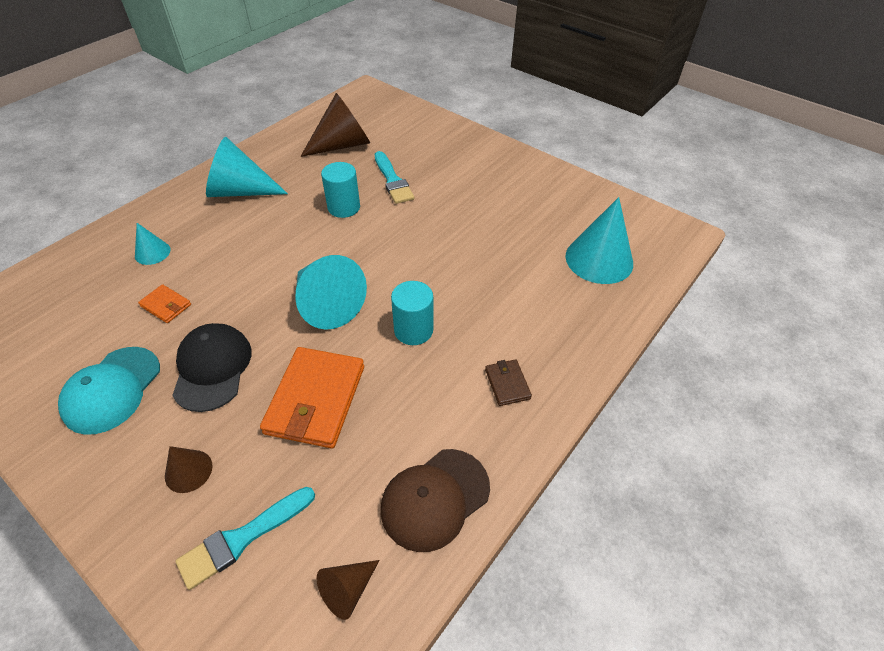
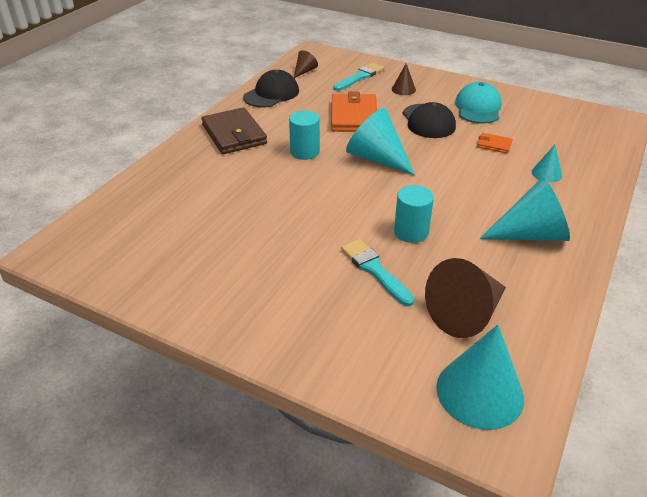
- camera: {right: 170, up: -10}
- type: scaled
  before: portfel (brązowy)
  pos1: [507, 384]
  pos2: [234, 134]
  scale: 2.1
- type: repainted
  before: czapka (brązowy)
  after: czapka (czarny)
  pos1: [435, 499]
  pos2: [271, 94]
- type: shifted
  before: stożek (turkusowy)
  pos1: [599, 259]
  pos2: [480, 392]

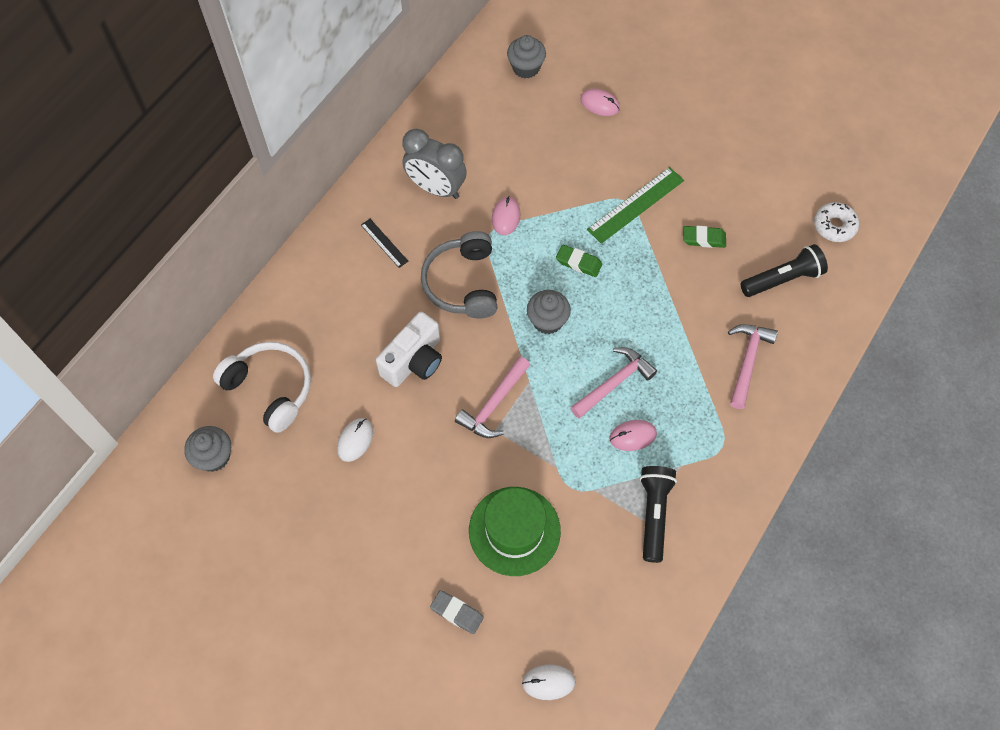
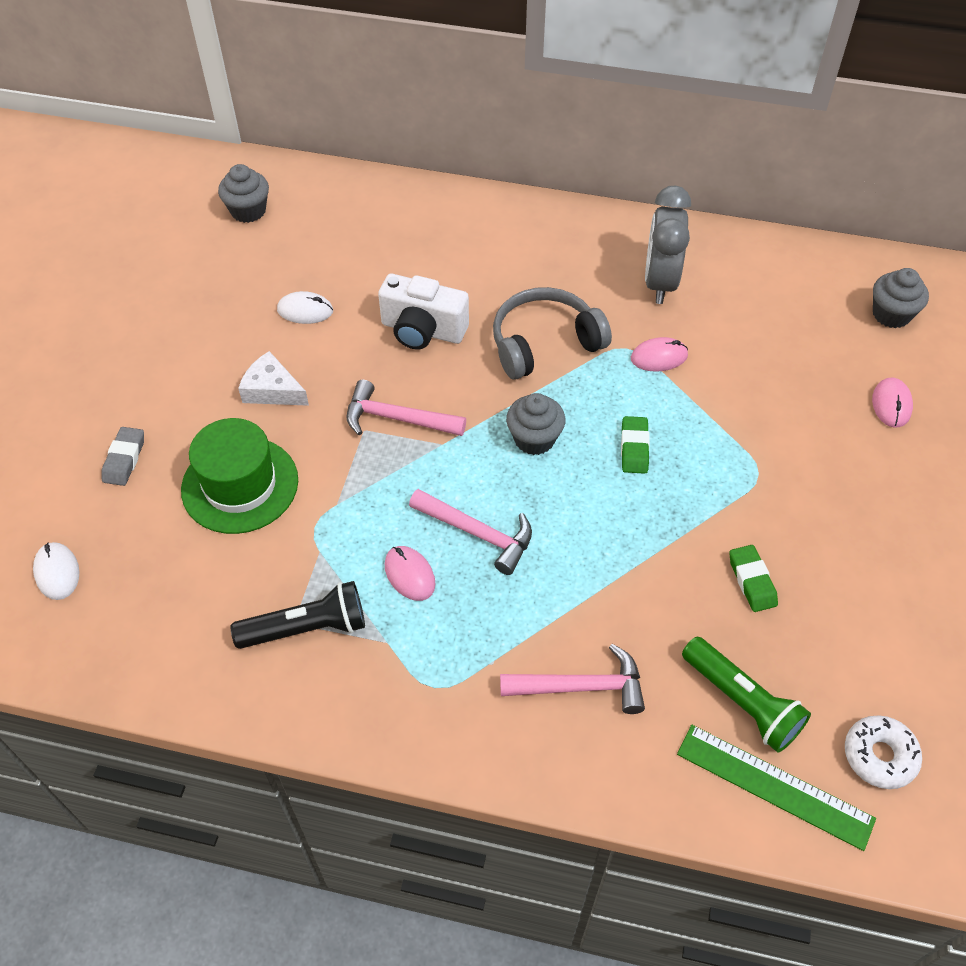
- camera: {right: 70, up: -10}
- type: new
  after: ser (biały)
  pos2: [272, 390]
- type: shifted
  before: linijka (zielony)
  pos1: [635, 205]
  pos2: [774, 786]
- type: repainted
  before: latarka (czarny)
  after: latarka (zielony)
  pos1: [782, 279]
  pos2: [742, 702]
- type: gone
  before: słuchawki (biały)
  pos1: [270, 388]
- type: gone
  before: linijka (czarny)
  pos1: [384, 243]

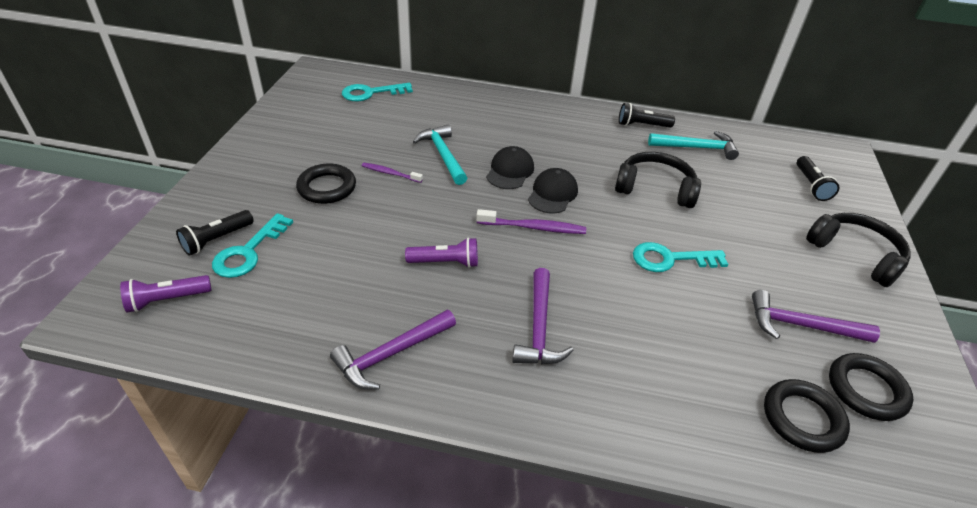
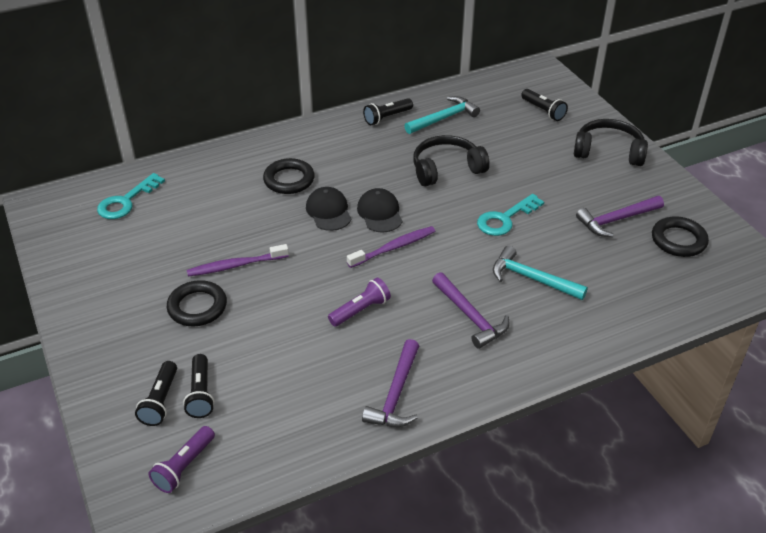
- camera: {right: -35, up: 0}
- type: swapped
  before: klucz (turkusowy)
  after: latarka (czarny)
  pos1: [248, 252]
  pos2: [200, 393]
- type: scaled
  before: szczoteczka do zębów (fioletowy)
  pos1: [390, 173]
  pos2: [235, 265]
  scale: 1.53
- type: shifted
  before: pierścień (czarny)
  pos1: [802, 419]
  pos2: [289, 180]
- type: shifted
  before: młotek (turkusowy)
  pos1: [442, 155]
  pos2: [532, 279]

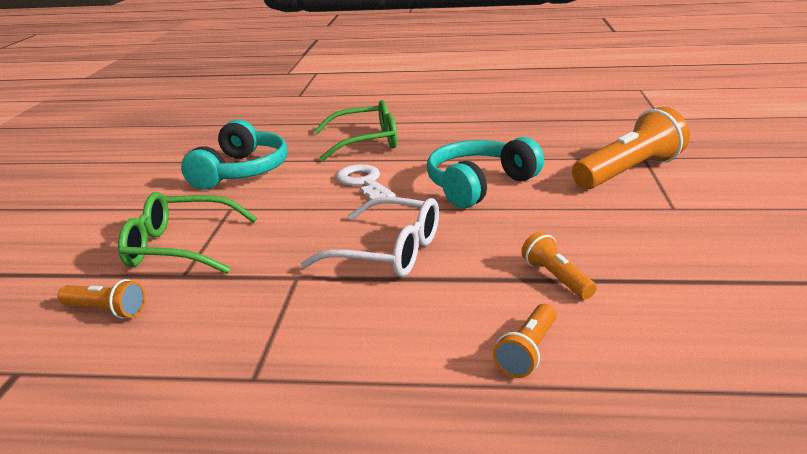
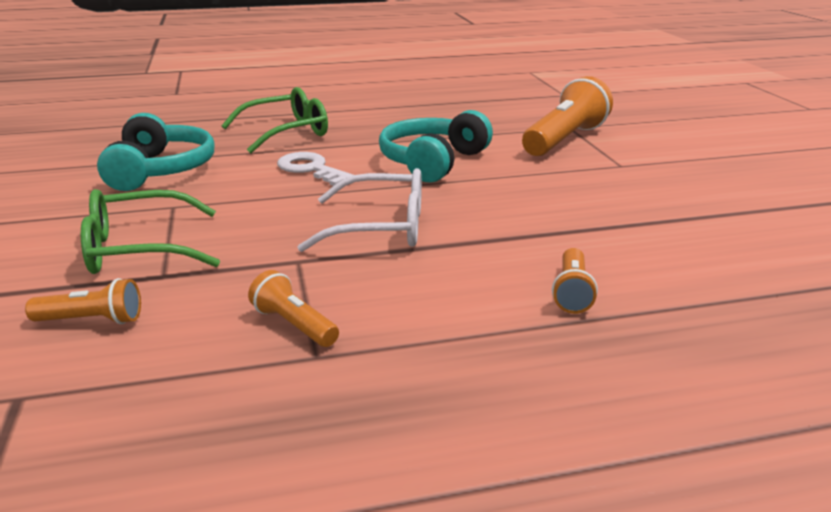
- camera: {right: -20, up: 0}
- type: shifted
  before: latarka (pomarańczowy)
  pos1: [556, 278]
  pos2: [294, 325]

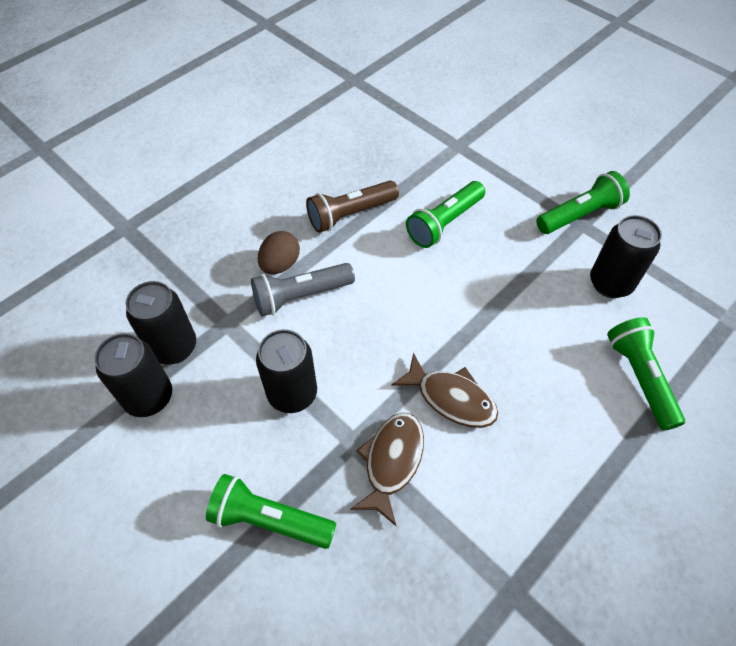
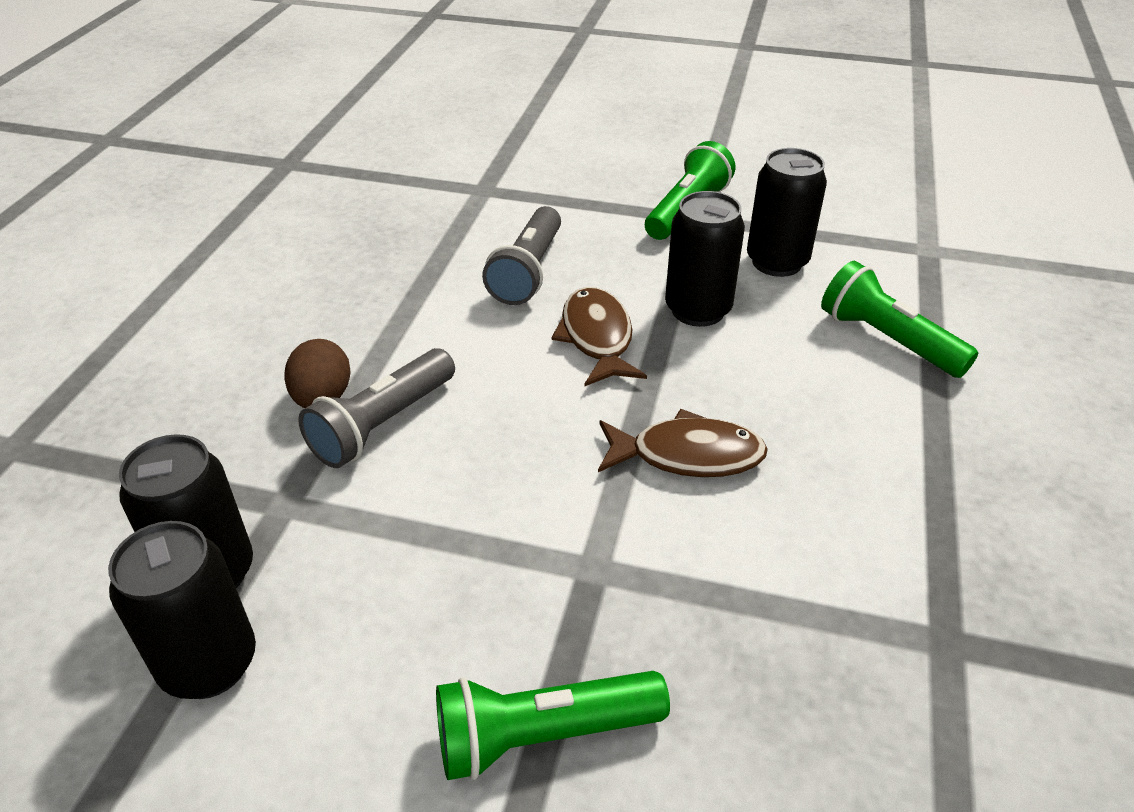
- camera: {right: -30, up: -15}
- type: repainted
  before: latarka (zielony)
  after: latarka (szary)
  pos1: [444, 223]
  pos2: [528, 271]
- type: shifted
  before: ryba (brązowy)
  pos1: [391, 462]
  pos2: [597, 338]
- type: shifted
  before: puszka (czarny)
  pos1: [292, 393]
  pos2: [698, 310]
- type: gone
  before: latarka (brązowy)
  pos1: [350, 214]

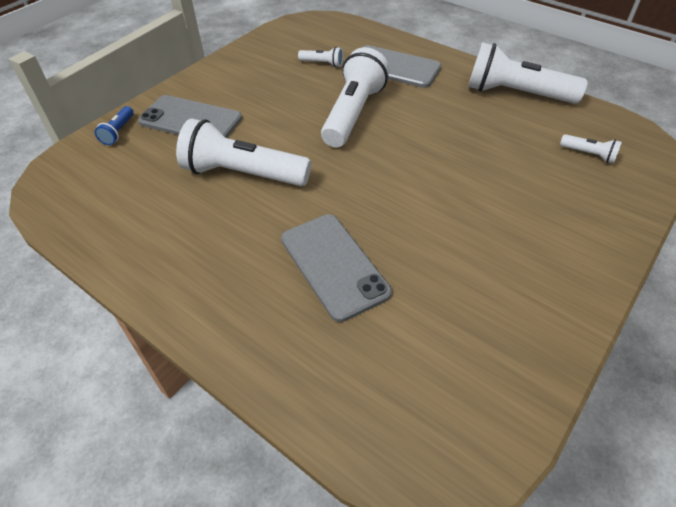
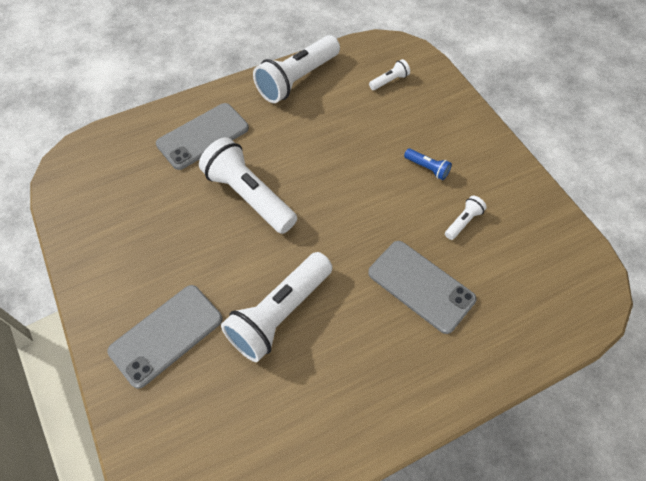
- camera: {right: -65, up: 10}
- type: rotated
  before: telefon (szary)
  pos1: [334, 265]
  pos2: [421, 286]
  turn: 45
- type: shifted
  before: latarka (niebieski)
  pos1: [118, 132]
  pos2: [427, 168]
- type: shifted
  before: latarka (biały)
  pos1: [322, 63]
  pos2: [463, 222]

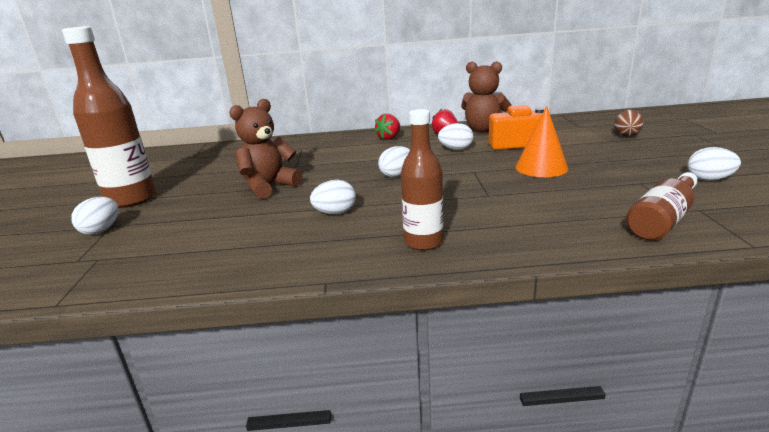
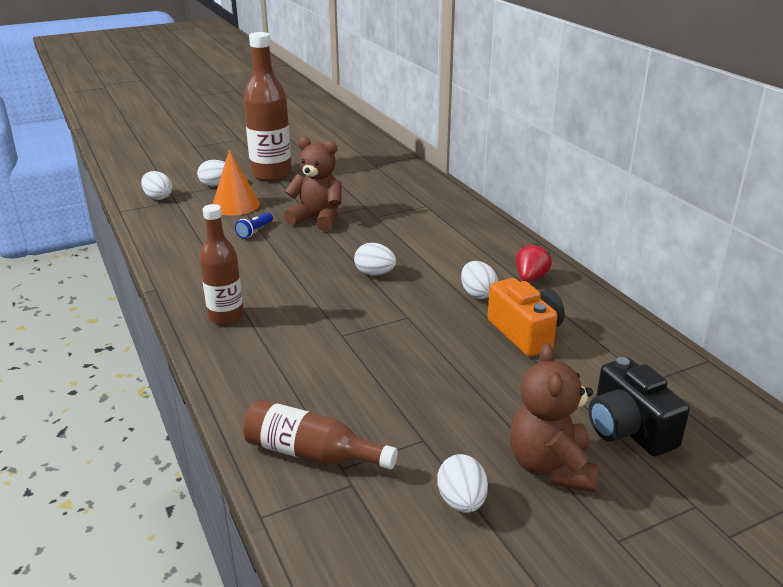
- camera: {right: 65, up: 5}
- type: shifted
  before: jajko (biały)
  pos1: [335, 213]
  pos2: [158, 197]
- type: shifted
  before: stożek (pomarańczowy)
  pos1: [541, 167]
  pos2: [235, 205]
- type: new
  after: latarka (niebieski)
  pos2: [254, 231]
- type: shifted
  before: miś (brązowy)
  pos1: [483, 129]
  pos2: [551, 467]
- type: swapped
  before: jajko (brązowy)
  after: aparat fotograficzny (czarny)
  pos1: [626, 136]
  pos2: [628, 429]
- type: gone
  before: truskawka (czerwony)
  pos1: [389, 138]

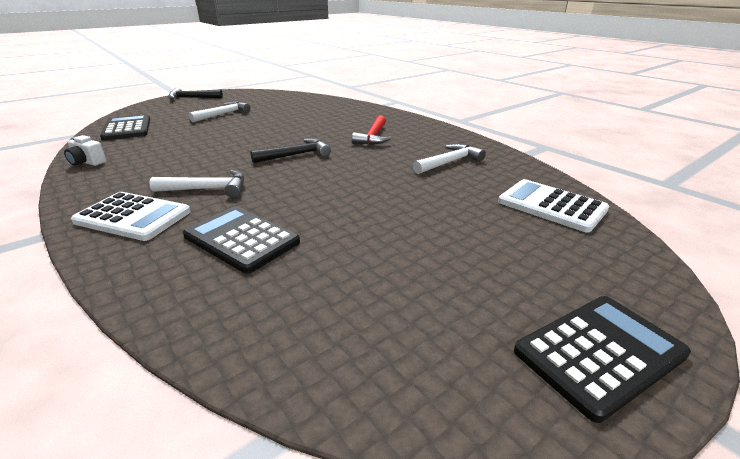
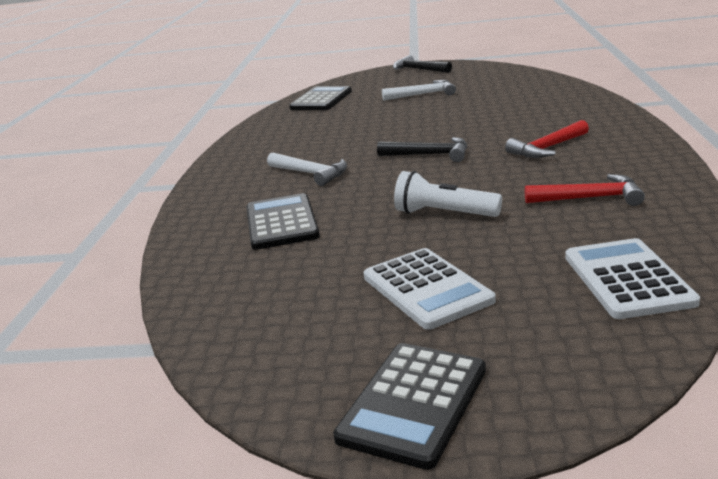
- camera: {right: 45, up: -5}
- type: rotated
  before: kalkulator (czarny)
  pos1: [599, 353]
  pos2: [413, 403]
  turn: 105
- type: shifted
  before: kalkulator (biały)
  pos1: [133, 217]
  pos2: [426, 289]
- type: new
  after: latarka (biały)
  pos2: [443, 214]
- type: repainted
  before: młotek (biały)
  after: młotek (czerwony)
  pos1: [449, 162]
  pos2: [590, 198]
- type: gone
  before: aparat fotograficzny (biały)
  pos1: [87, 162]

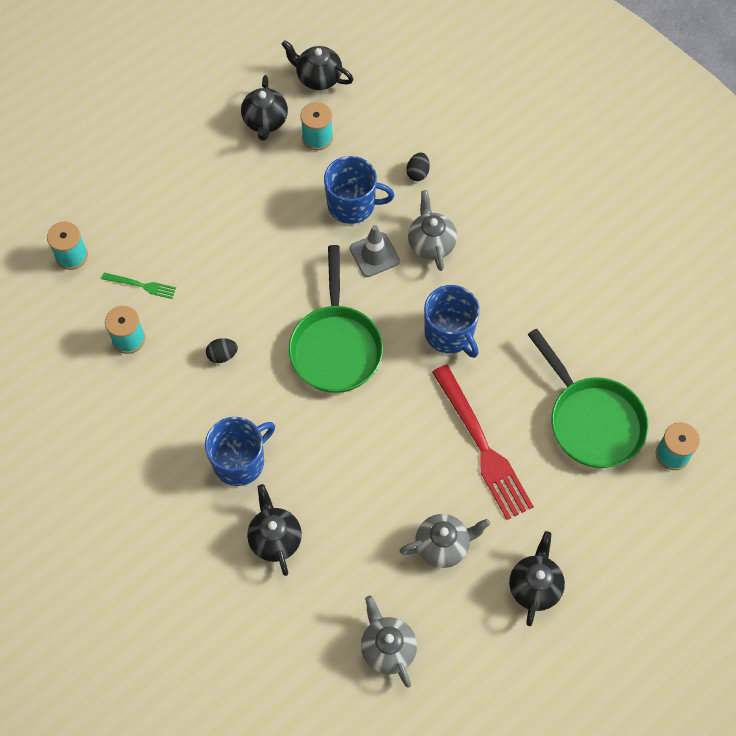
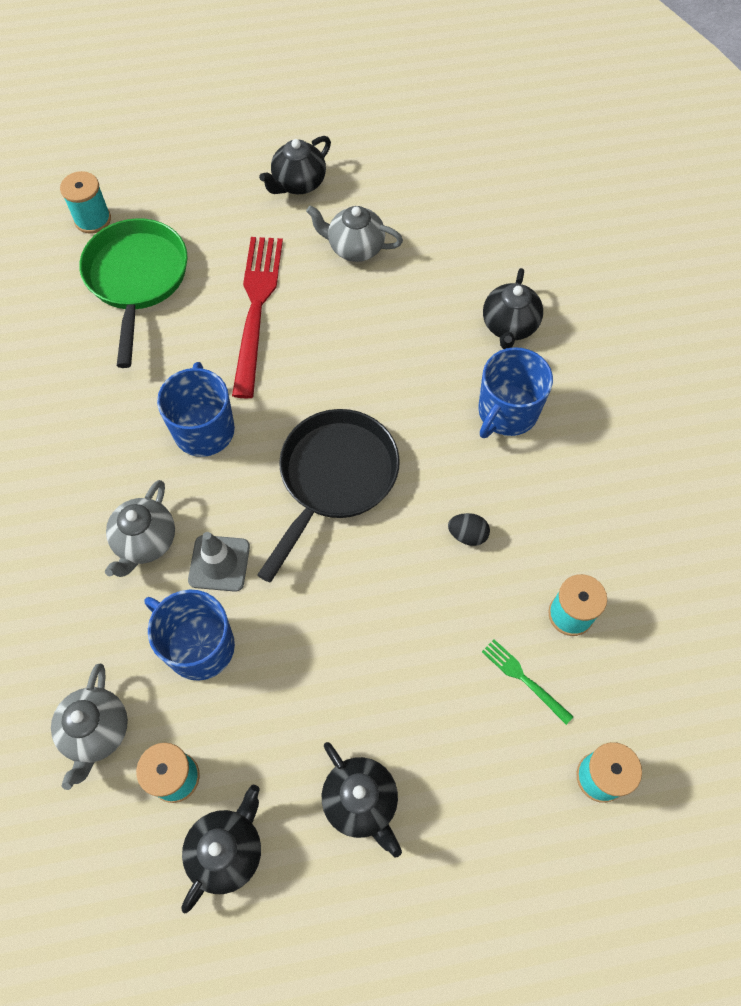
- camera: {right: -150, up: 0}
- type: shifted
  before: imbryk (szary)
  pos1: [387, 648]
  pos2: [96, 731]
- type: repainted
  before: patelnia (zielony)
  after: patelnia (czarny)
  pos1: [336, 346]
  pos2: [334, 478]
- type: shifted
  before: imbryk (czarny)
  pos1: [318, 77]
  pos2: [361, 802]
- type: rotated
  before: kubek (niebieski)
  pos1: [240, 461]
  pos2: [507, 412]
  turn: -45
- type: gone
  before: jajko (czarny)
  pos1: [418, 173]

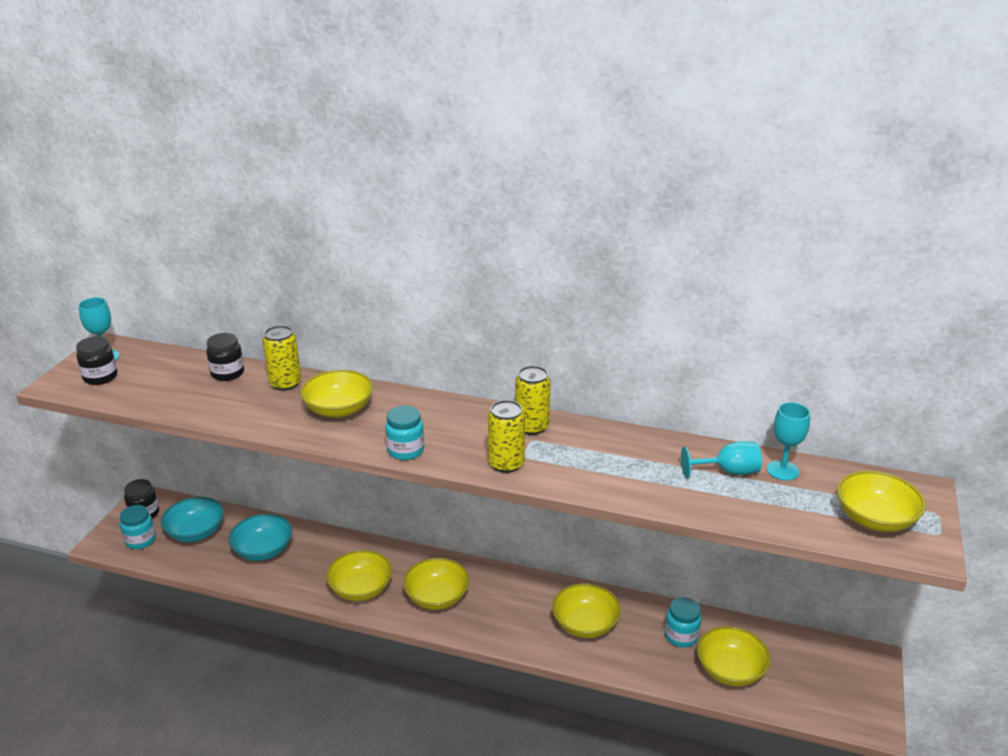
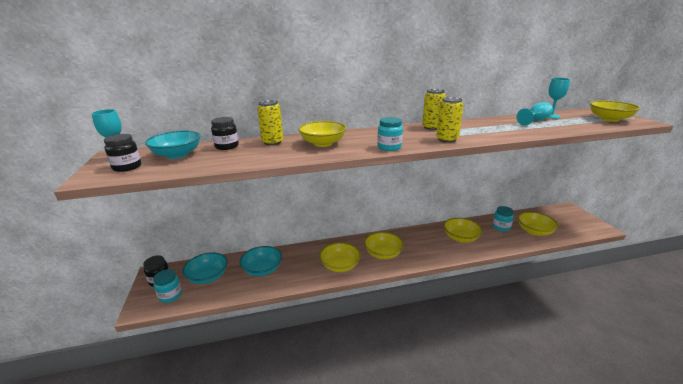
- camera: {right: -30, up: -5}
- type: new
  after: miska (turkusowy)
  pos2: [177, 155]

